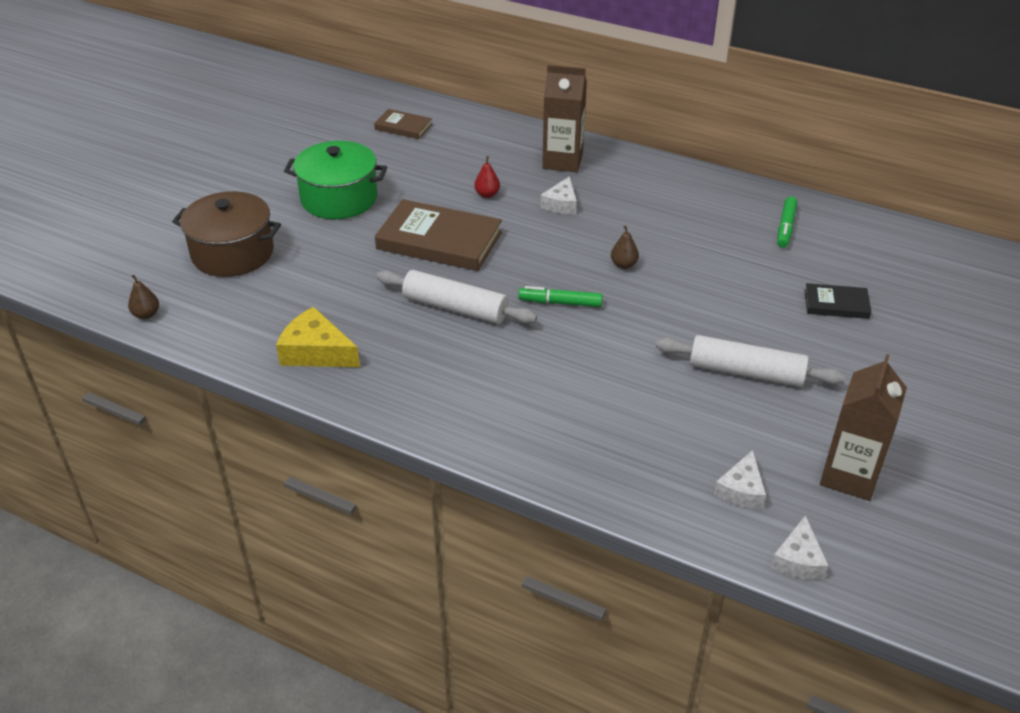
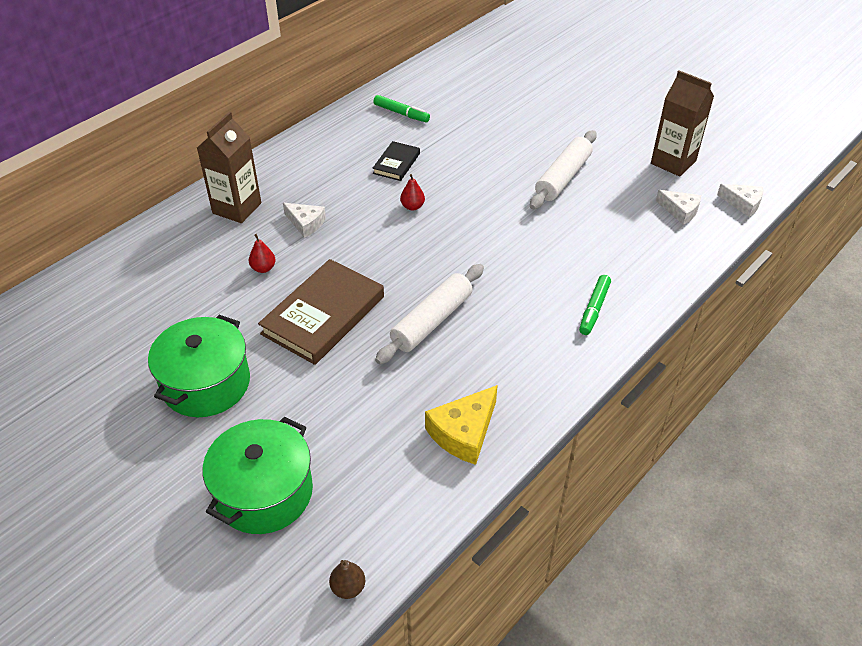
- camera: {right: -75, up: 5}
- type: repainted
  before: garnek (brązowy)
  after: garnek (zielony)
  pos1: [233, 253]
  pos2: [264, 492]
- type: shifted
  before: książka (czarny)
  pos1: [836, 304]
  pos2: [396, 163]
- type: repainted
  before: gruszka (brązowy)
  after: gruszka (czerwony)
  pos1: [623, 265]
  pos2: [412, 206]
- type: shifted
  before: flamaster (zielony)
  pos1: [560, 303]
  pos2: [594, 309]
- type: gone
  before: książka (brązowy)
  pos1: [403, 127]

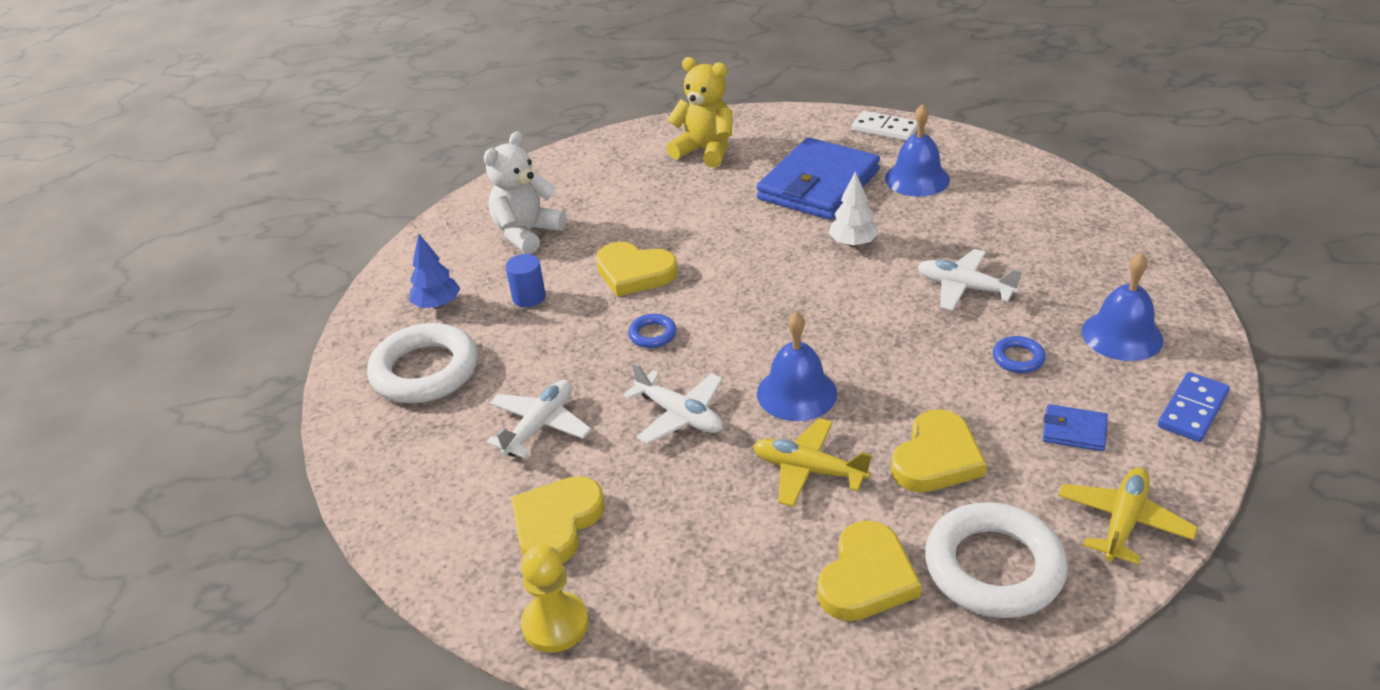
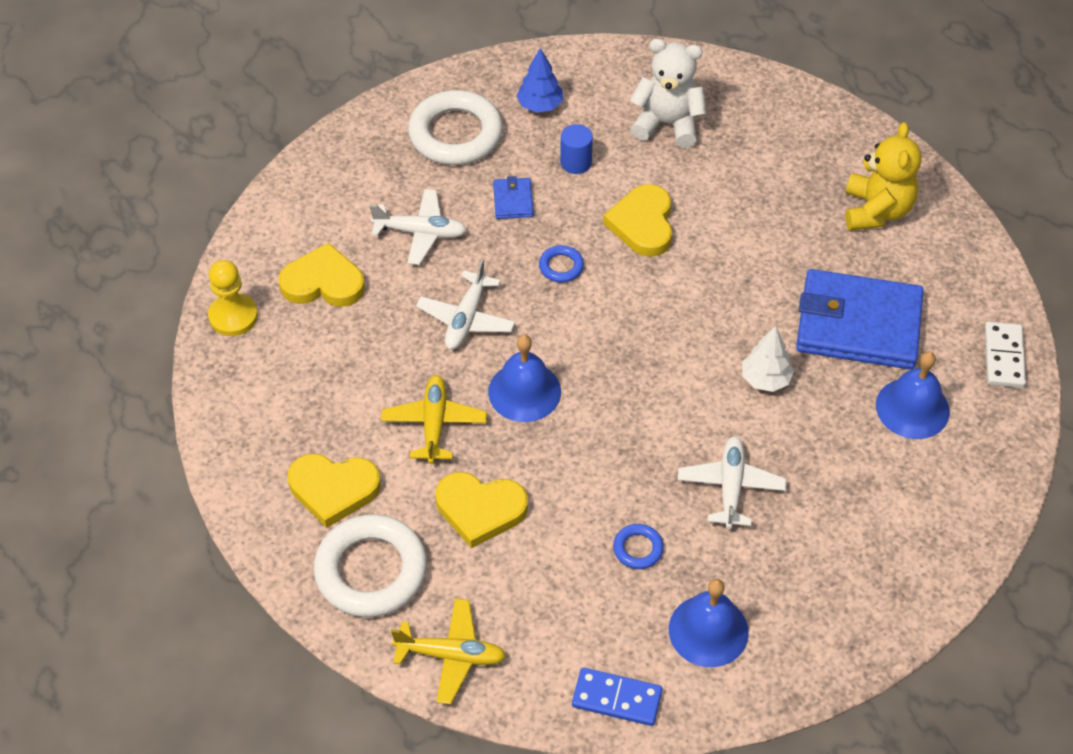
- camera: {right: 65, up: 15}
- type: shifted
  before: portfel (niebieski)
  pos1: [1074, 431]
  pos2: [513, 200]

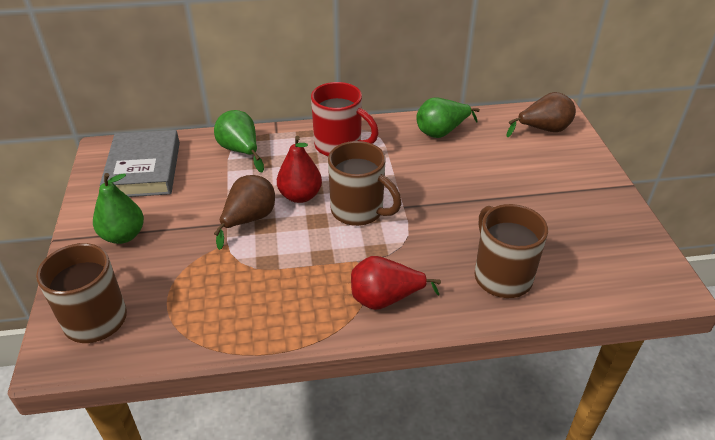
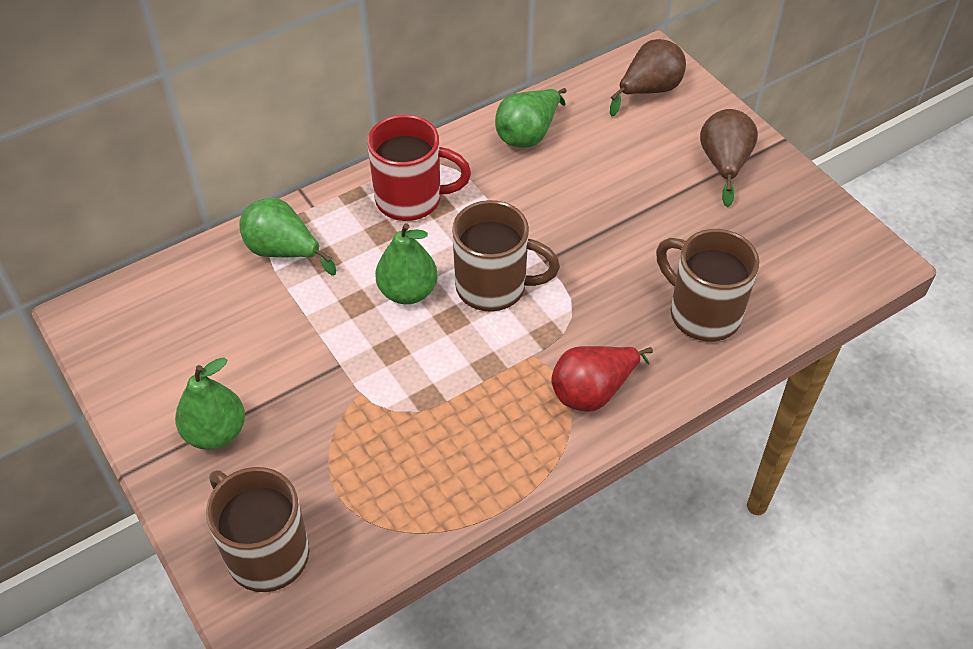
- camera: {right: -25, up: 10}
- type: repainted
  before: gruszka (czerwony)
  after: gruszka (zielony)
  pos1: [300, 196]
  pos2: [407, 292]
- type: shifted
  before: gruszka (brązowy)
  pos1: [249, 220]
  pos2: [724, 164]
- type: gone
  before: książka (szary)
  pos1: [144, 169]

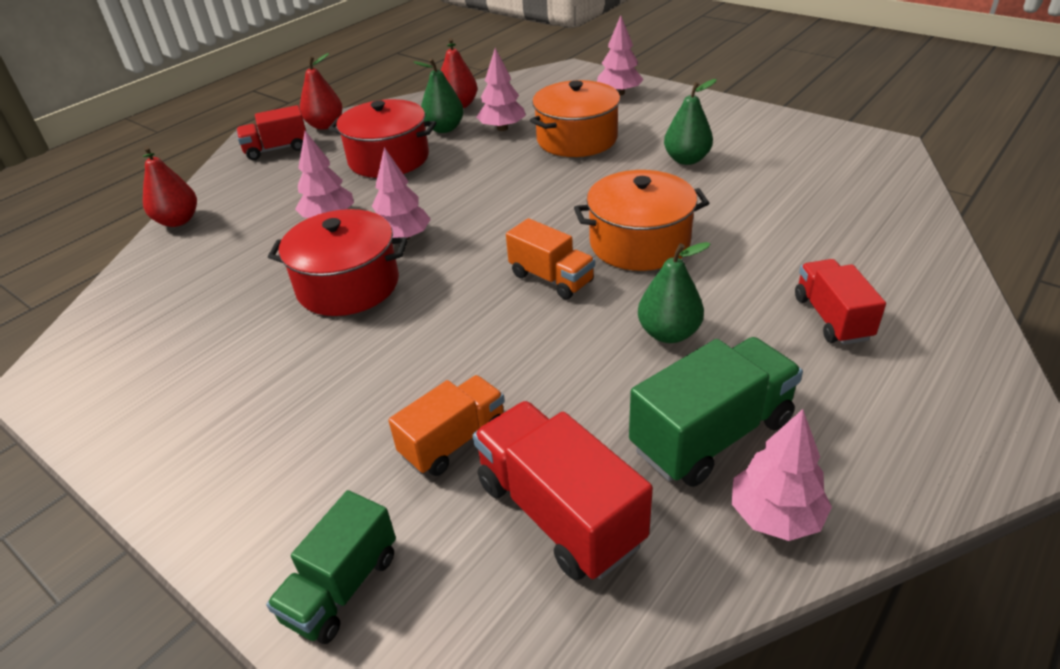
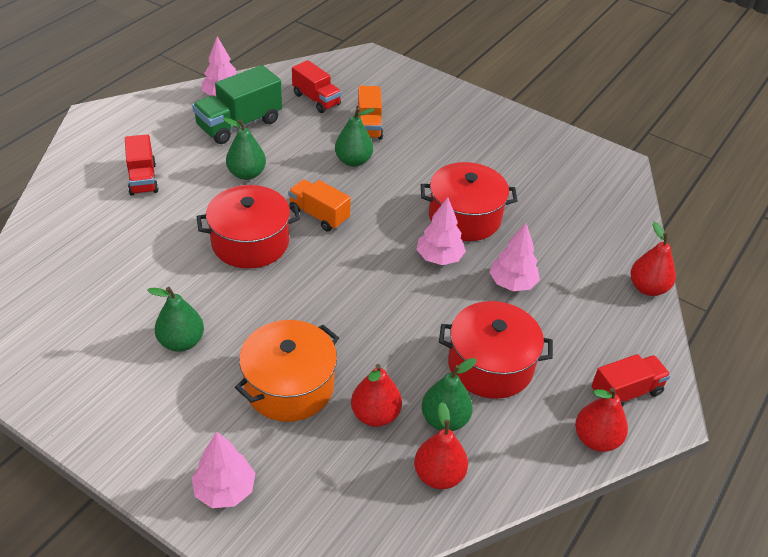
- camera: {right: 170, up: 5}
- type: repainted
  before: garnek (pomarańczowy)
  after: garnek (czerwony)
  pos1: [639, 243]
  pos2: [250, 242]
- type: scaled
  before: ciężarówka (czerwony)
  pos1: [559, 512]
  pos2: [316, 99]
  scale: 0.66
- type: new
  after: gruszka (zielony)
  pos2: [353, 161]
- type: swapped
  before: drzewko (różowy)
  after: gruszka (czerwony)
  pos1: [502, 128]
  pos2: [375, 415]
- type: rotated
  before: ciężarówka (pomarańczowy)
  pos1: [454, 441]
  pos2: [369, 126]
  turn: -45
- type: gone
  before: ciężarówka (zielony)
  pos1: [342, 587]

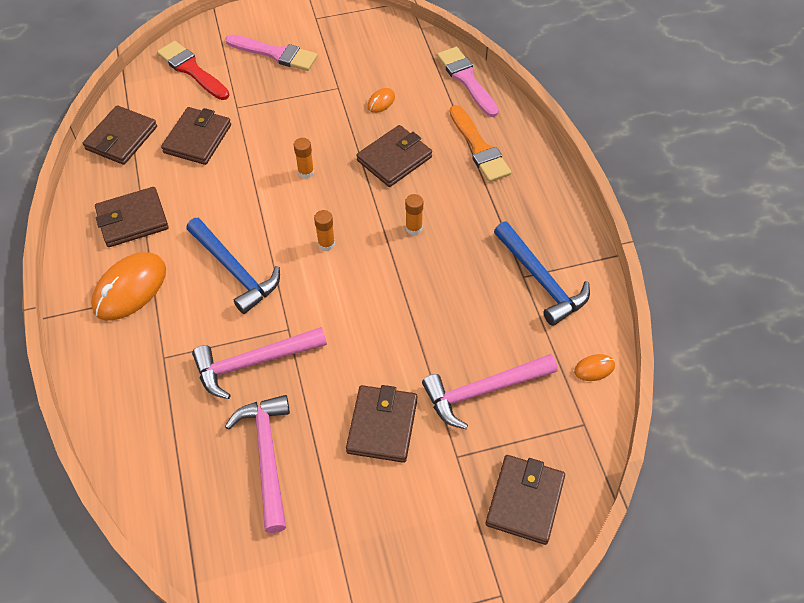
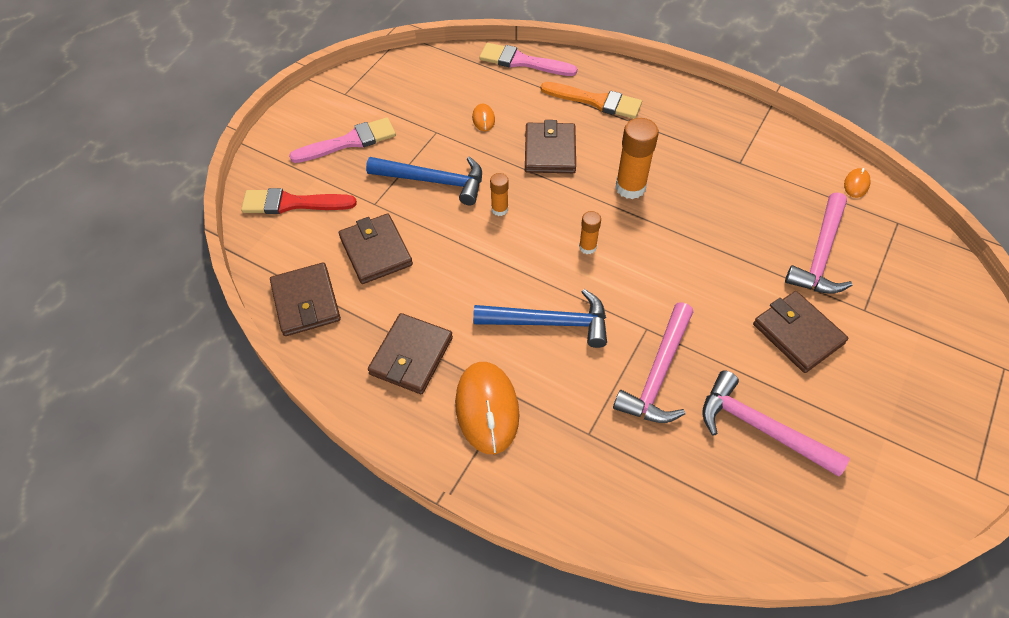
- camera: {right: -45, up: 0}
- type: shifted
  before: młotek (niebieski)
  pos1: [541, 280]
  pos2: [433, 181]
- type: scaled
  before: klej w sztyfcie (pomarańczowy)
  pos1: [414, 228]
  pos2: [630, 187]
  scale: 1.82
- type: gone
  before: portfel (brązowy)
  pos1: [525, 501]

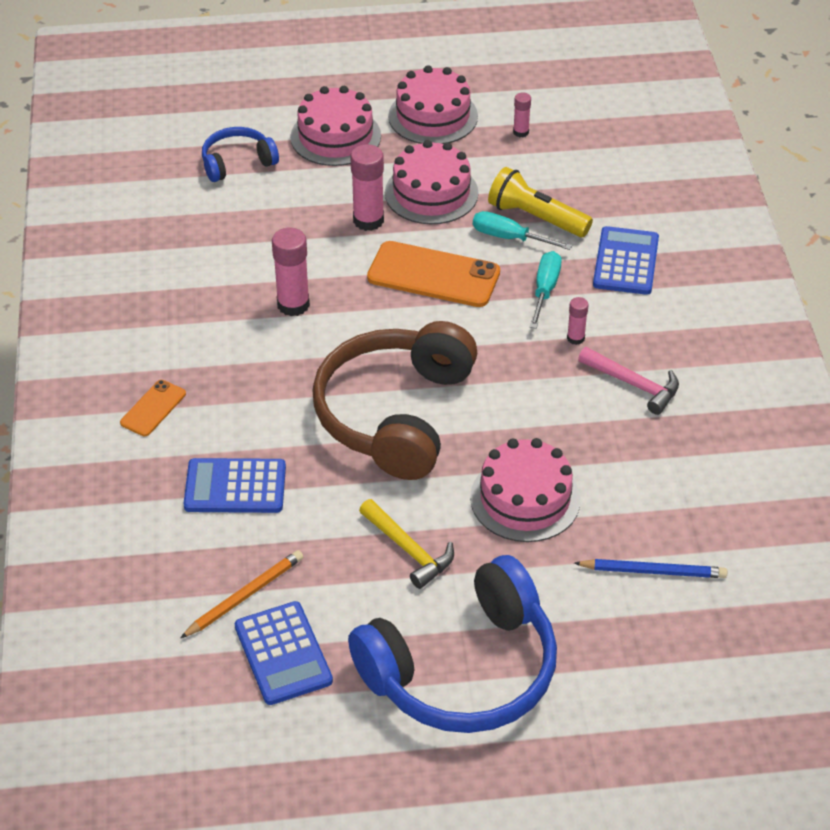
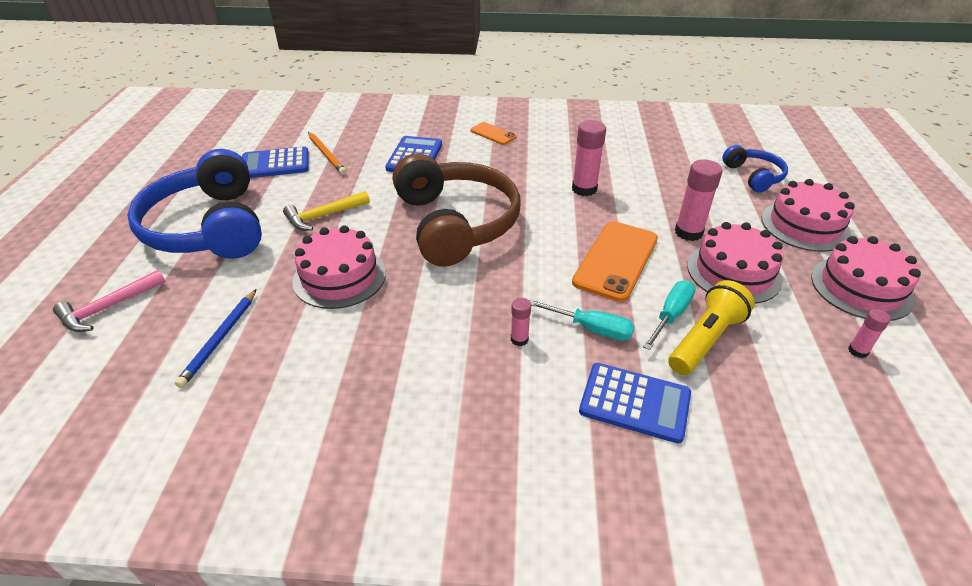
- camera: {right: 100, up: -5}
- type: shifted
  before: młotek (różowy)
  pos1: [634, 384]
  pos2: [108, 308]
- type: rotated
  before: słuchawki (brązowy)
  pos1: [395, 414]
  pos2: [455, 223]
  turn: 45

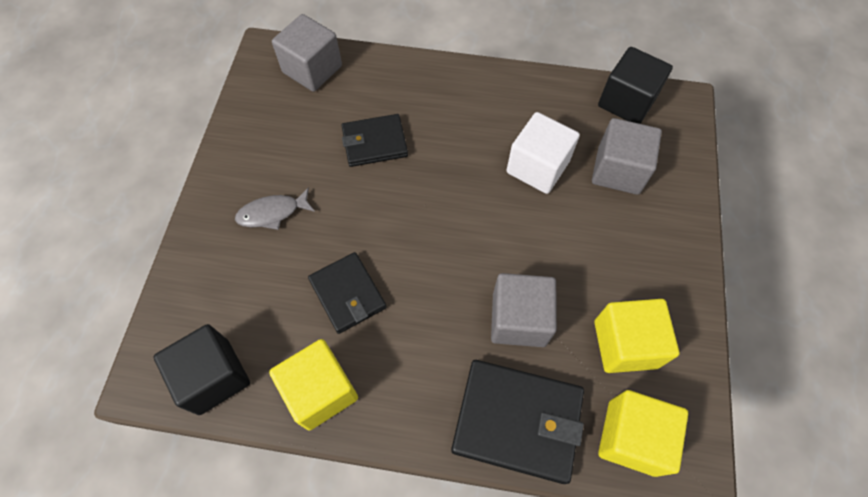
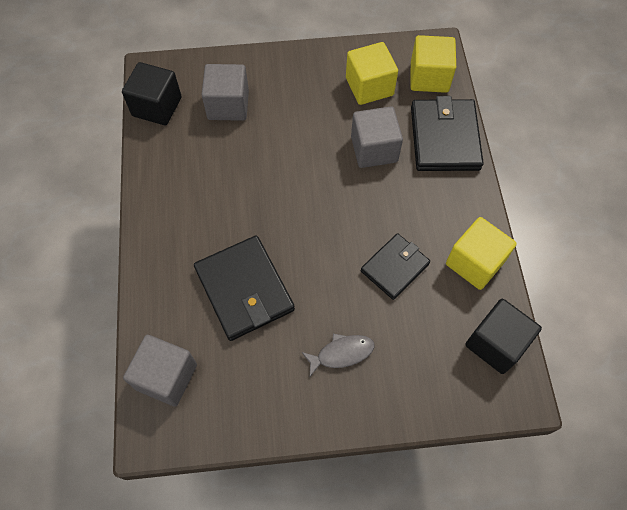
- camera: {right: -105, up: 0}
- type: scaled
  before: portfel (czarny)
  pos1: [374, 142]
  pos2: [244, 289]
  scale: 1.56
- type: rotated
  before: ryba (szary)
  pos1: [272, 213]
  pos2: [341, 353]
  turn: -75
- type: gone
  before: sześcian (biały)
  pos1: [537, 167]

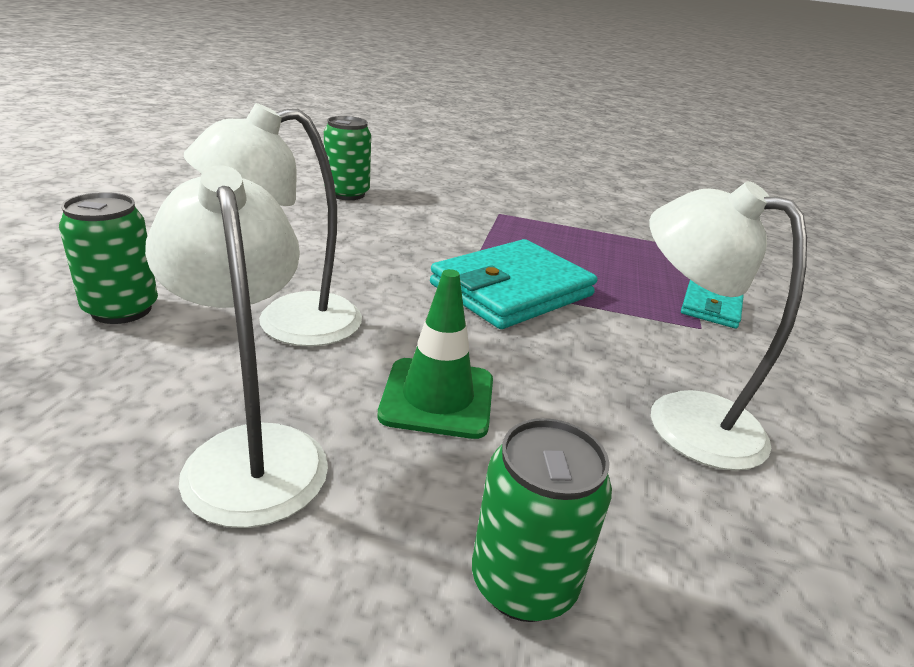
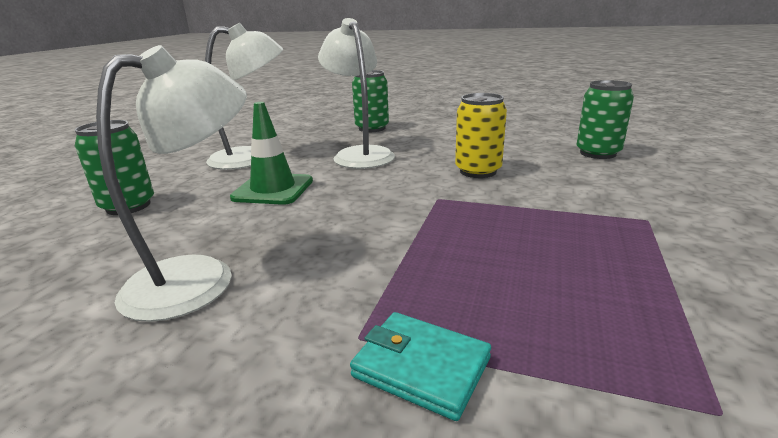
- camera: {right: 100, up: -5}
- type: new
  after: puszka (żółty)
  pos2: [478, 171]
- type: gone
  before: portfel (turkusowy)
  pos1: [512, 290]

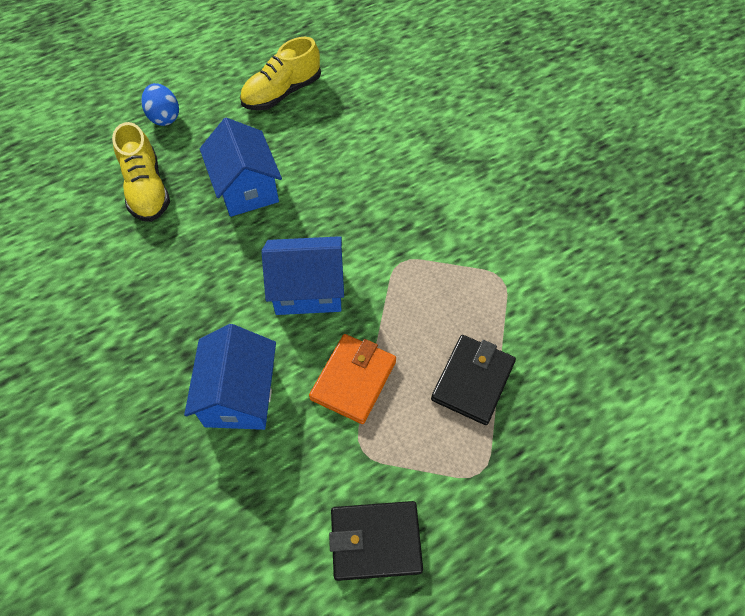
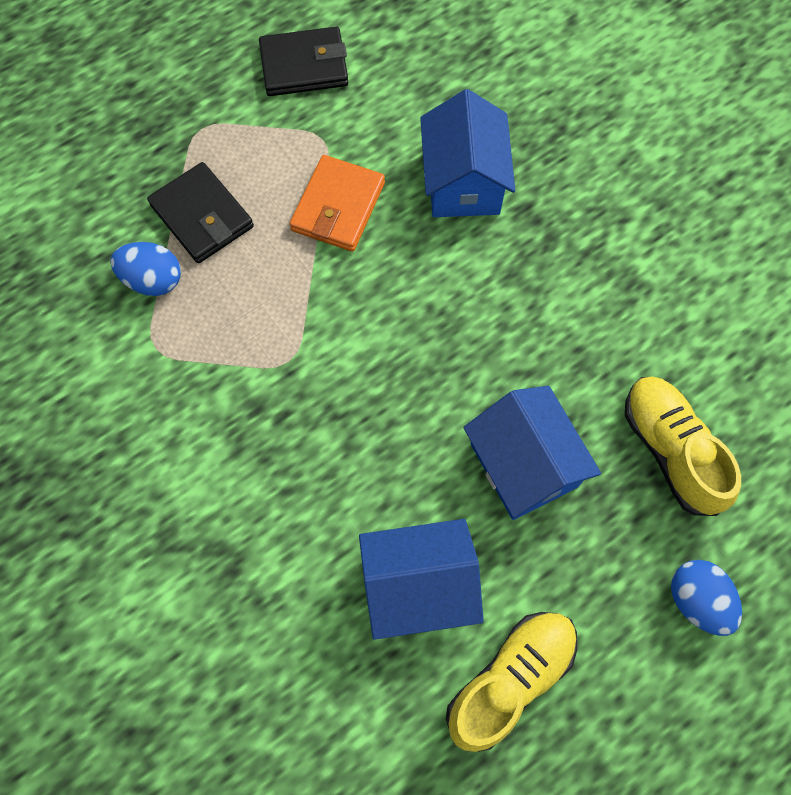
- camera: {right: 175, up: 10}
- type: new
  after: jajko (niebieski)
  pos2: [153, 280]
- type: rotated
  before: portfel (czarny)
  pos1: [472, 381]
  pos2: [202, 216]
  turn: -60
- type: shifted
  before: domek (niebieski)
  pos1: [308, 289]
  pos2: [418, 586]

